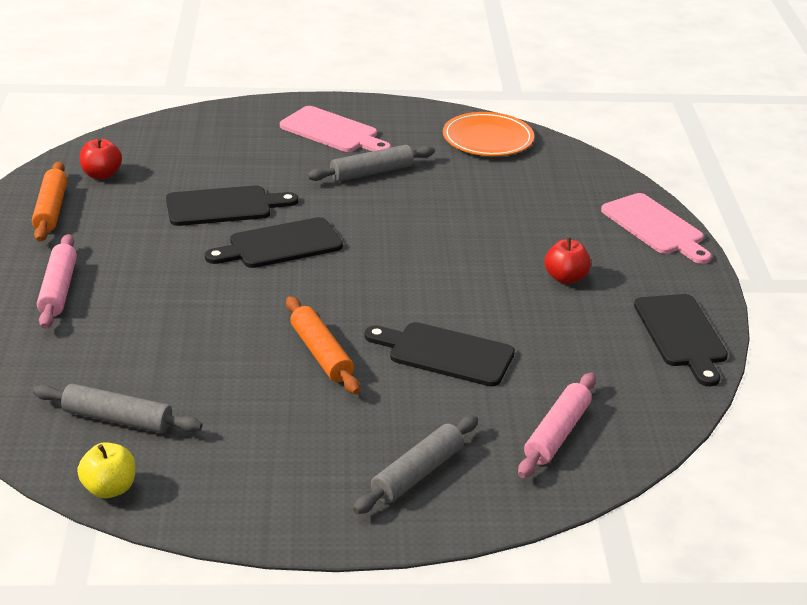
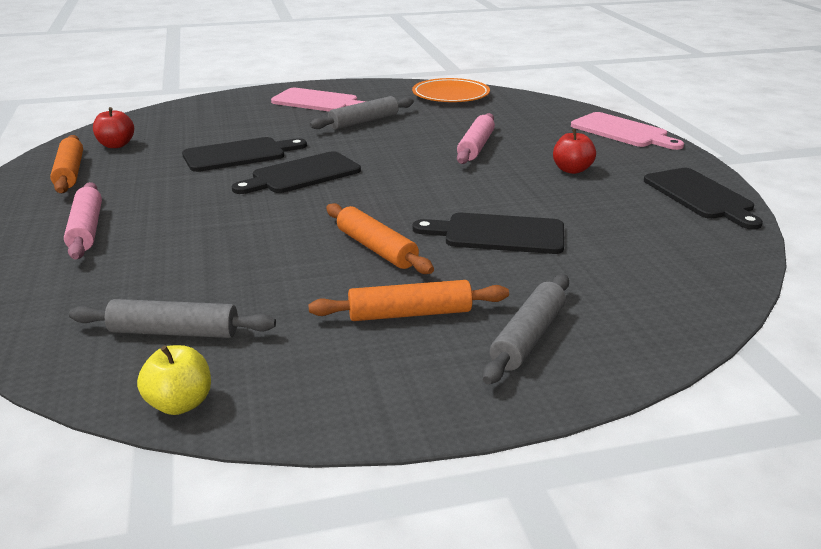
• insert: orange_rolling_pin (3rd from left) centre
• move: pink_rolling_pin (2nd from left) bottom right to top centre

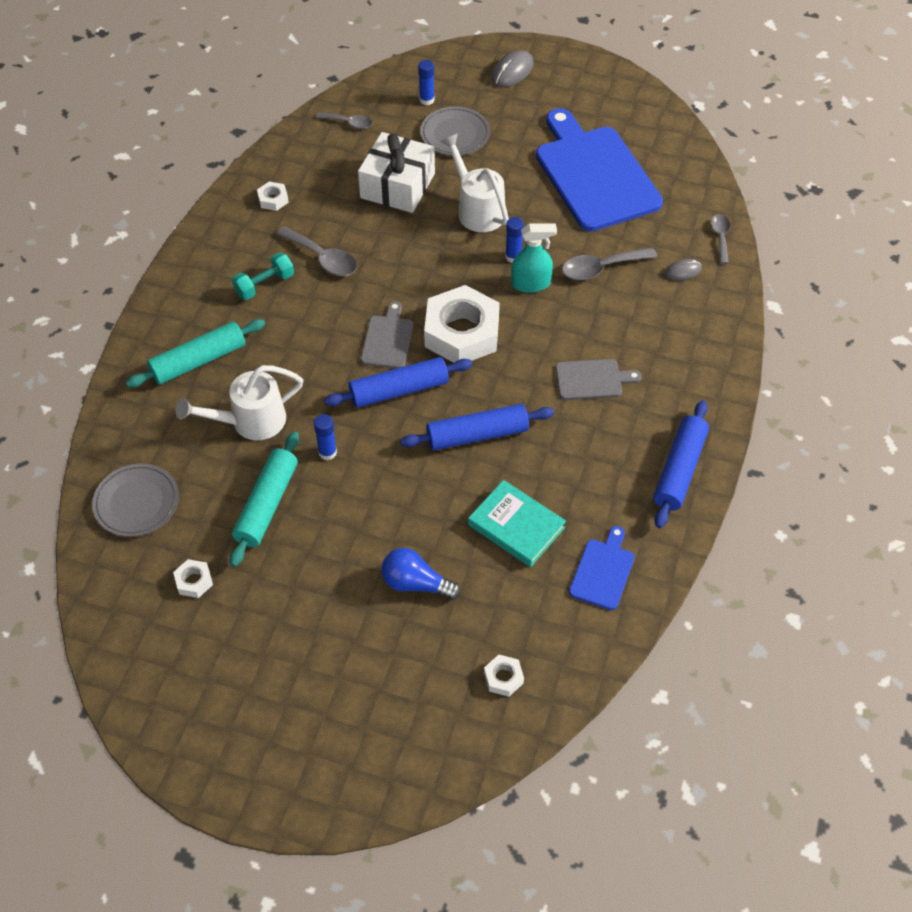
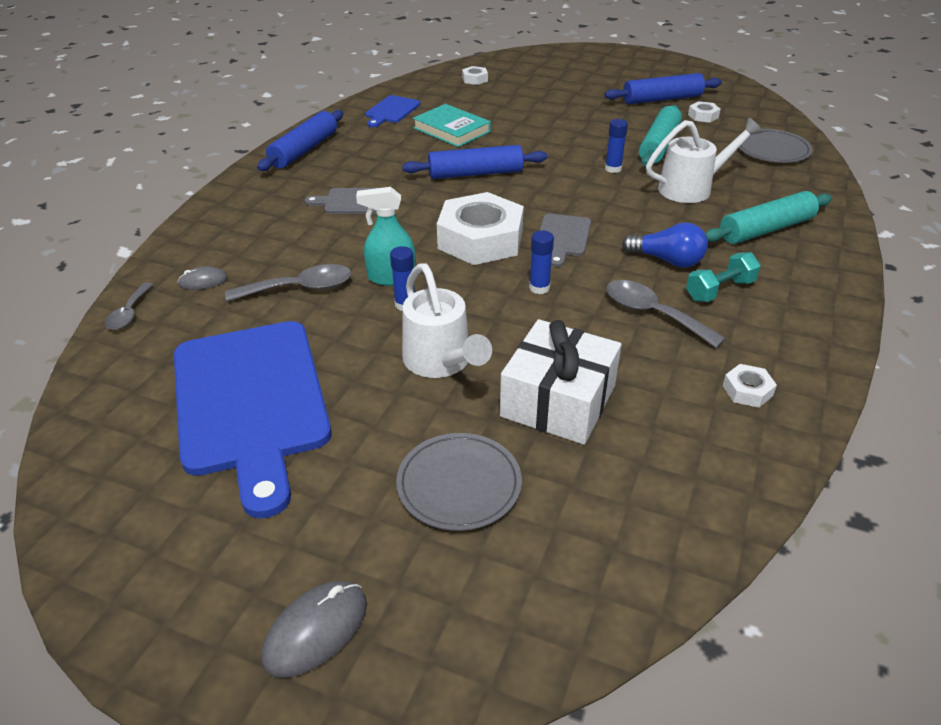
• delete: grey_spoon (2nd from left) top centre
• move: blue_rolling_pin (1st from left in the first image) centre to blue_rolling_pin (3rd from left) top right
• move: blue_light_bulb centre to middle right
• move: blue_glue_stick (2nd from left) top centre to centre

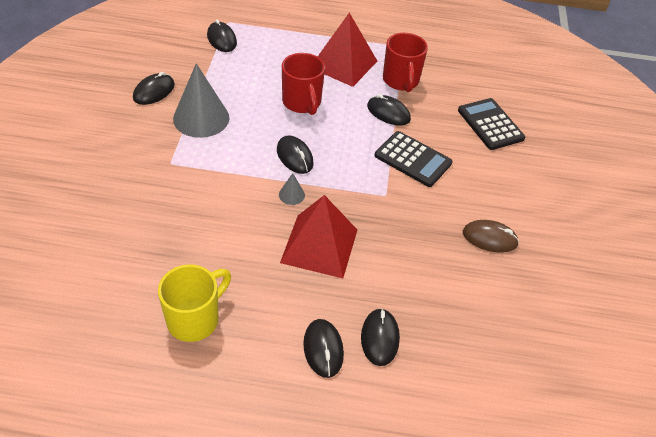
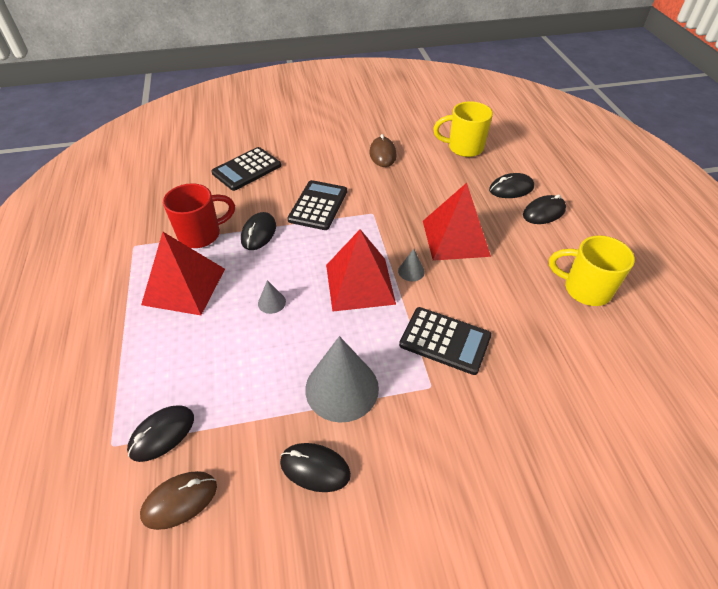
• insert: brown_mouse (1st from left) bottom left
• insert: black_calculator (3rd from left) centre
• insert: yellow_mug (1st from left) top centre
• replace: black_mouse (3rd from left) centre to red_pyramid (2nd from left) centre
• replace: red_mug (1st from left) top centre to grey_cone (1st from left) centre

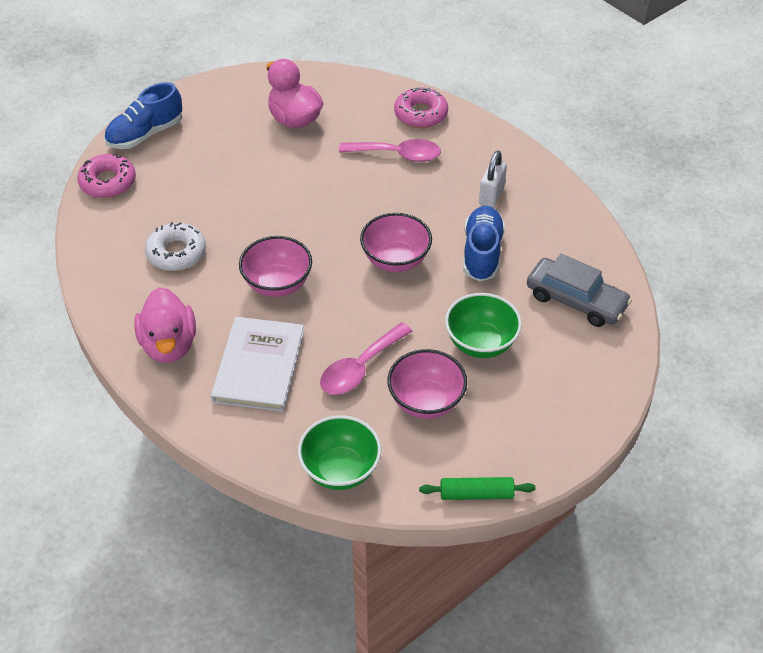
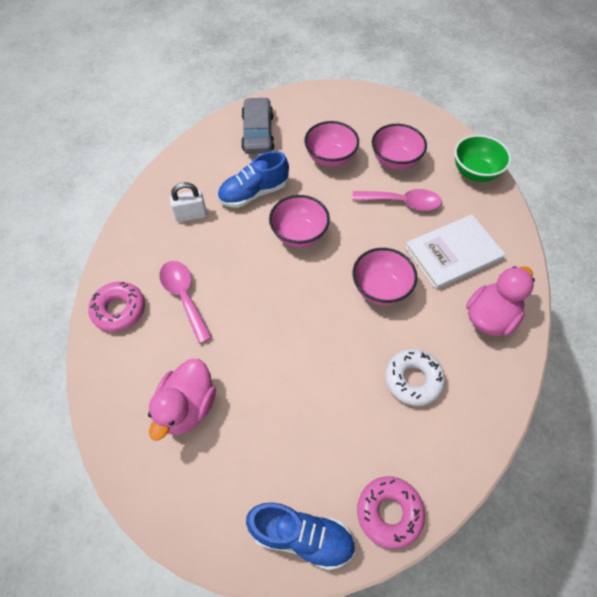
• delete: green_rolling_pin bottom centre
• recolor: green_bowl (2nd from left) centre to pink_bowl (2nd from left) top centre

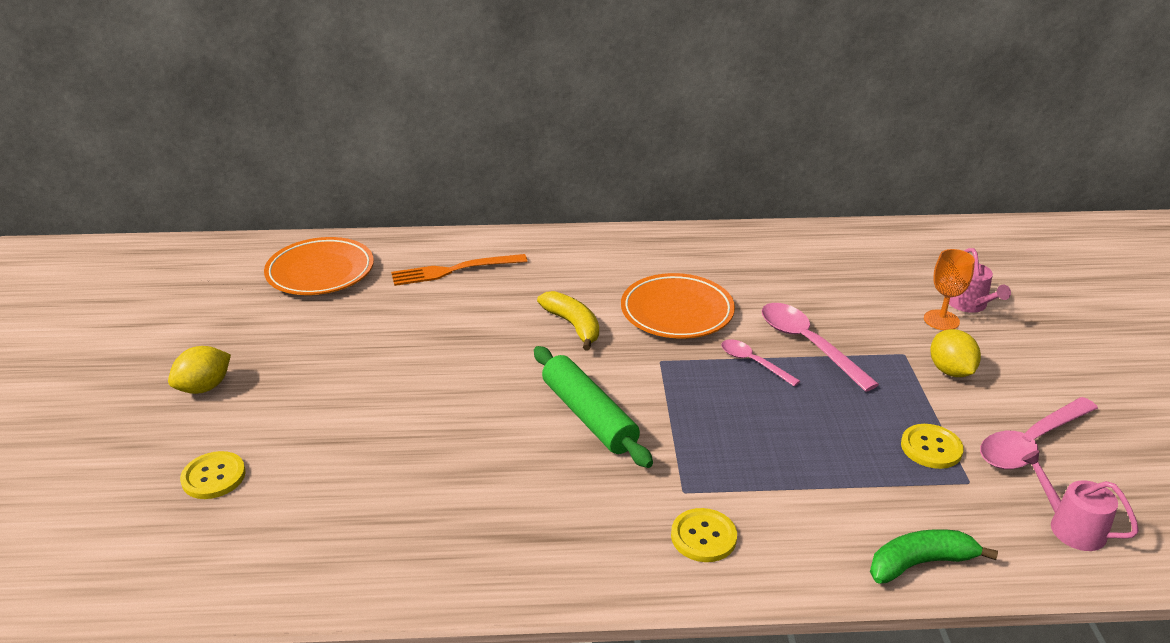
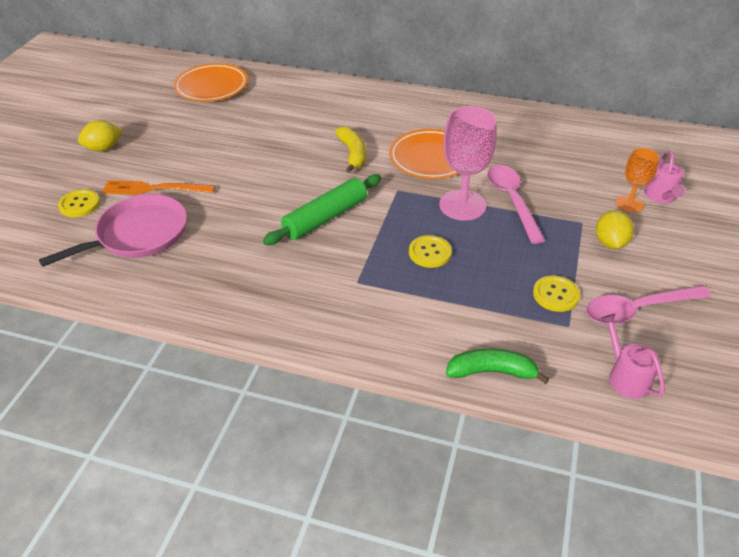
• insert: pink_pan middle left
• move: orange_fork centre to middle left
• move: yellow_button (2nd from left) bottom centre to centre
• replace: pink_spoon (1st from left) centre to pink_goblet top centre
• rotate: green_rolling_pin centre = centre 60 degrees clockwise

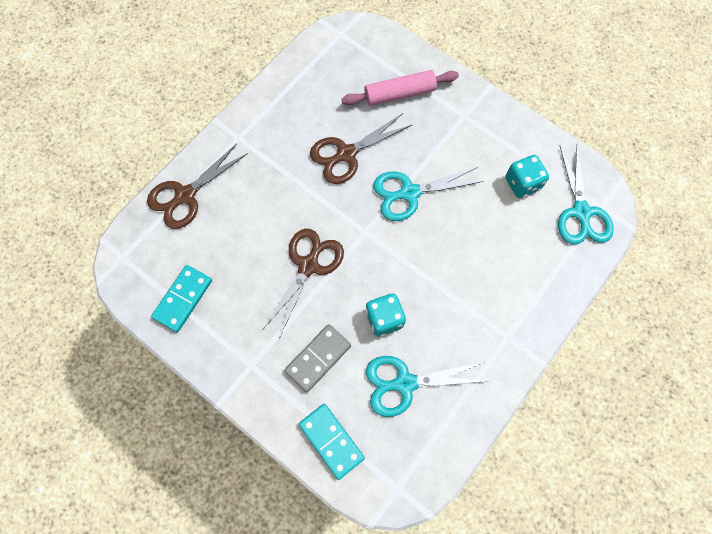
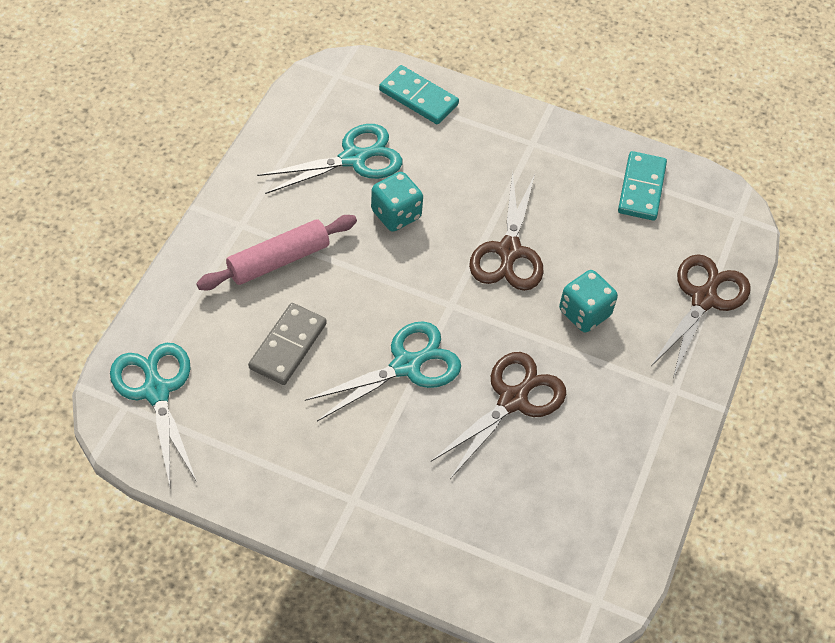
• move: grey_domino bottom centre to centre
• move: pink_rolling_pin top centre to middle left
• move: turquoise_dice (2nd from left) top right to middle right

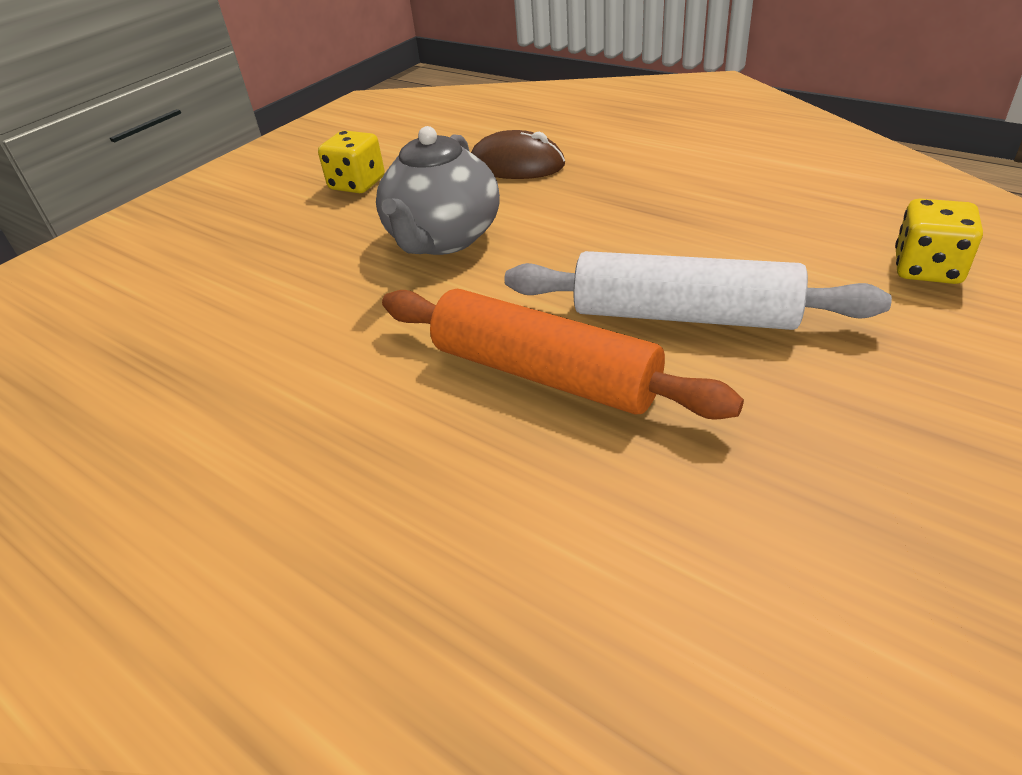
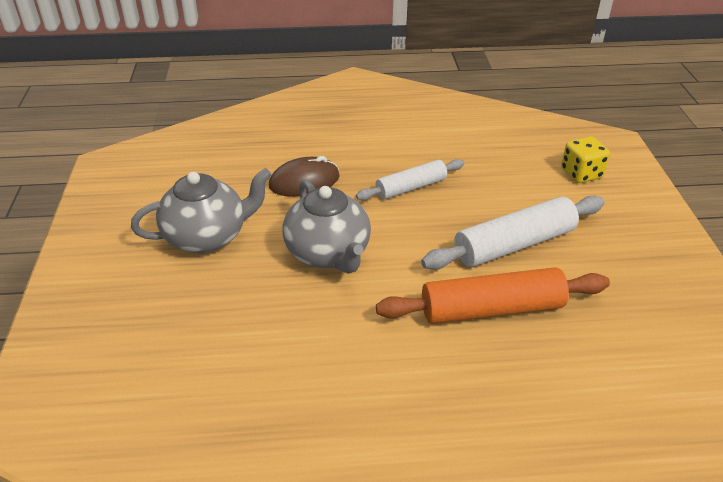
• insert: white_rolling_pin (1st from left) centre
• replace: yellow_dice (1st from left) top centre to grey_teapot (1st from left) middle left

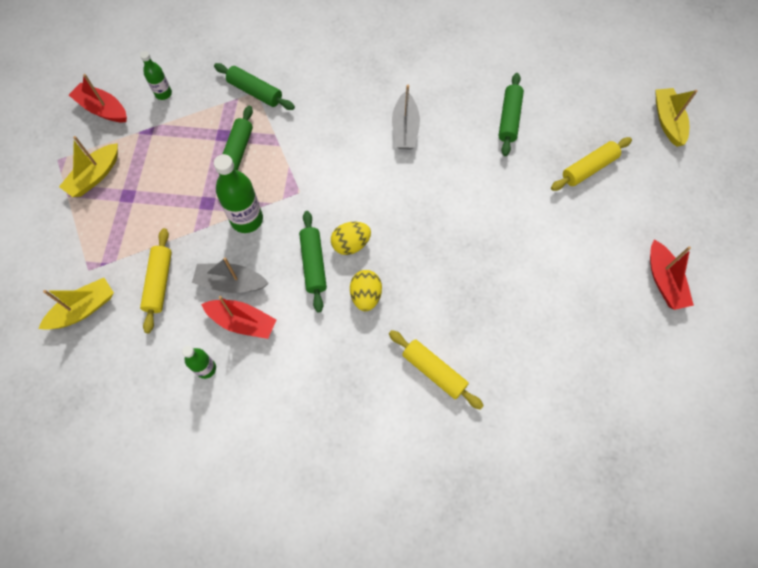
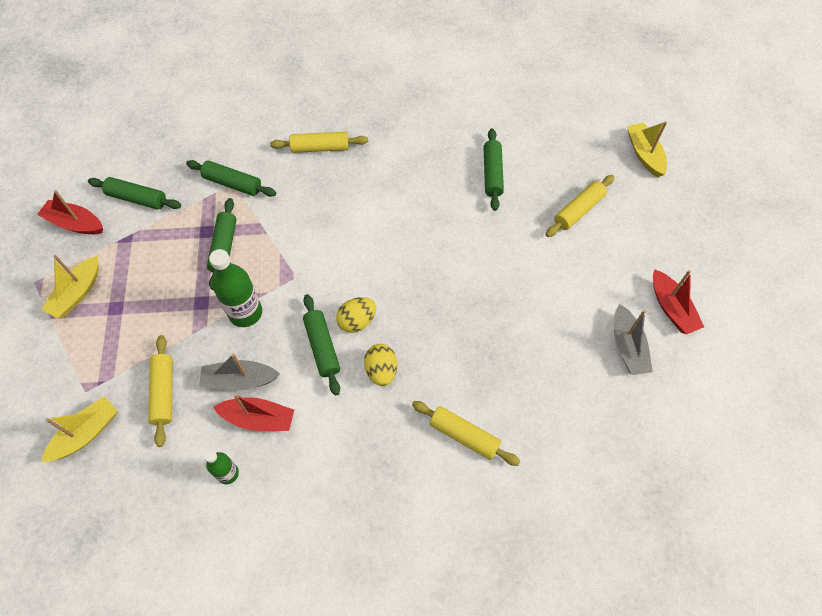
• insert: yellow_rolling_pin (2nd from left) top centre
• move: grey_boat (2nd from left) top centre to middle right
• replace: green_bottle (1st from left) top left to green_rolling_pin (1st from left) top left

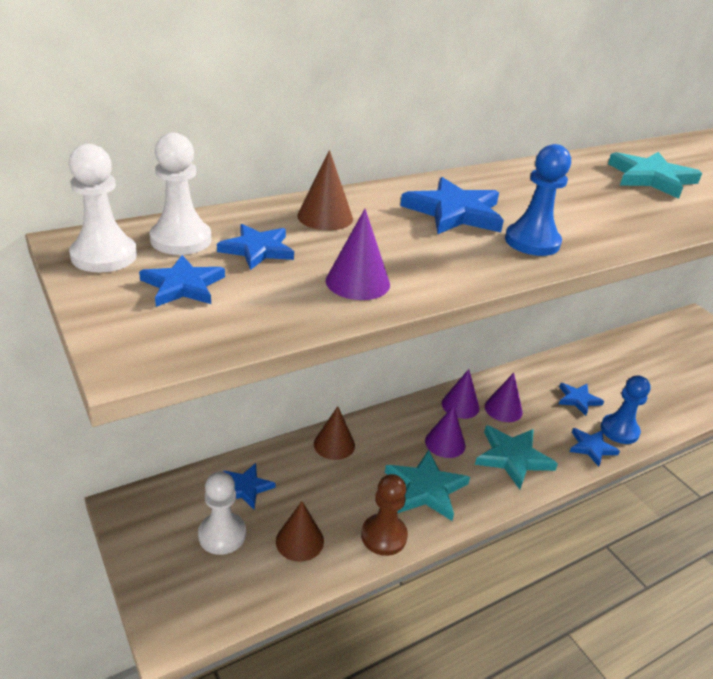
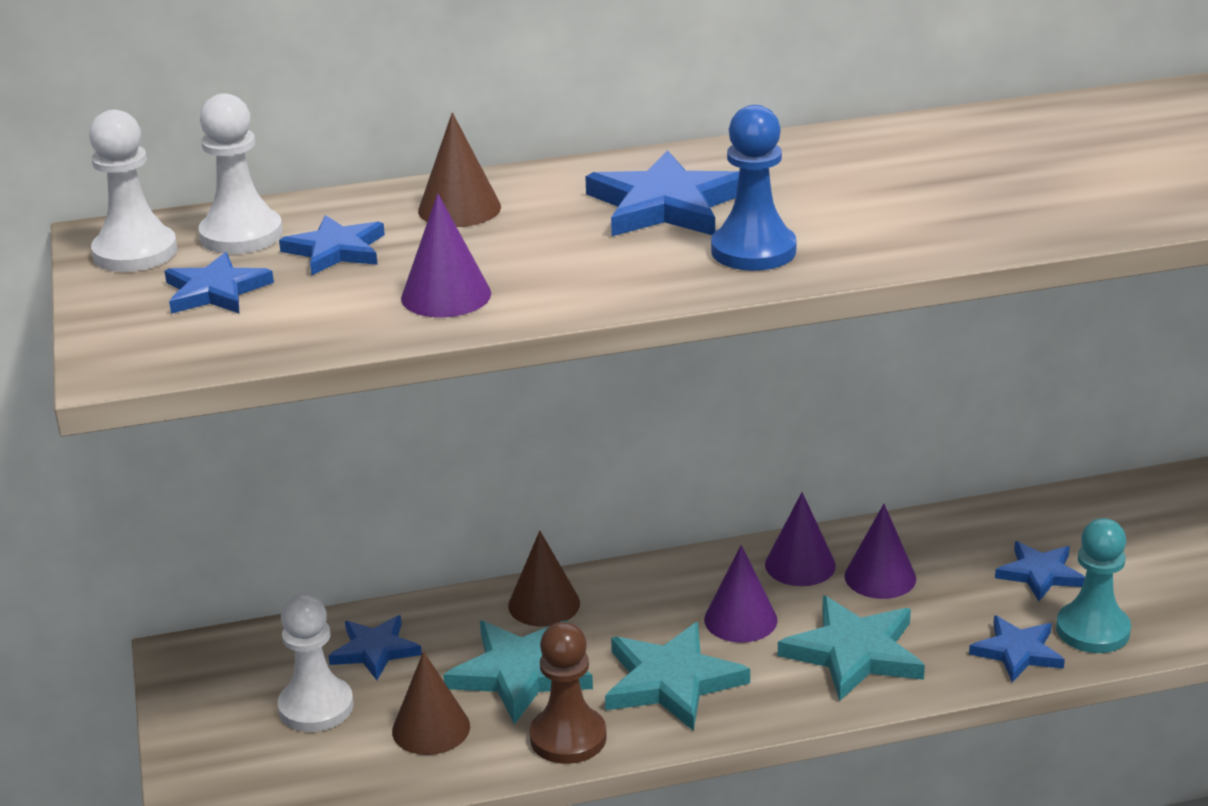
• move: turquoise_star (3rd from left in the first image) top right to turquoise_star (1st from left) bottom centre
• recolor: blue_pawn (2nd from left) middle right to turquoise_pawn bottom right

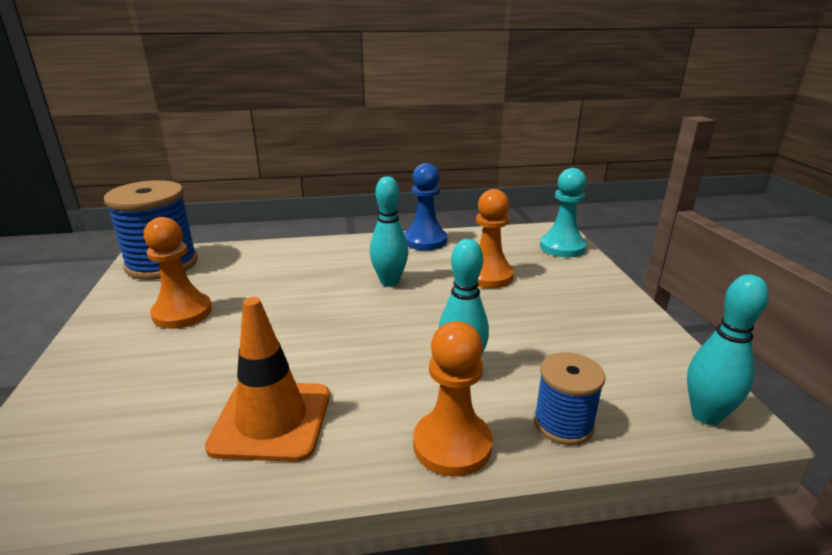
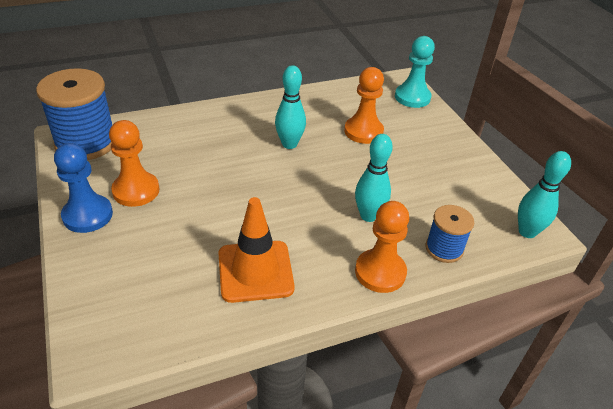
• move: blue_pawn centre to middle left

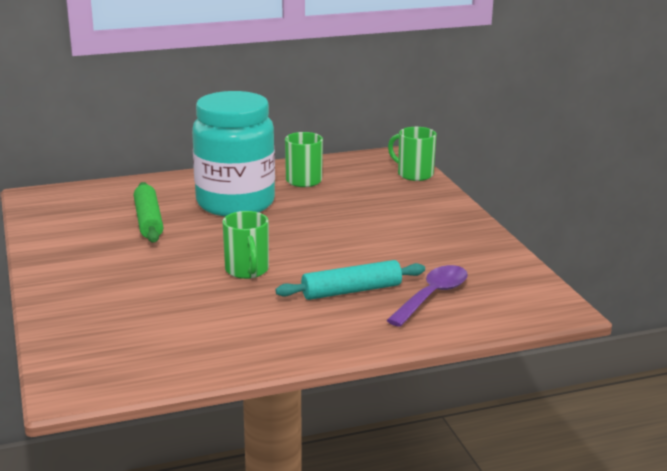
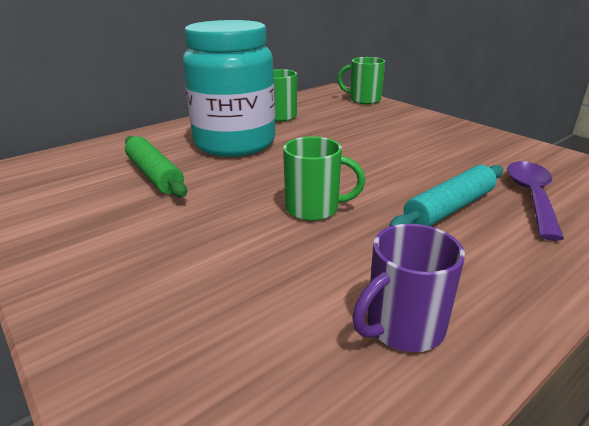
• insert: purple_mug bottom right
• rotate: green_mug (1st from left in the first image) centre = centre 45 degrees counterclockwise

